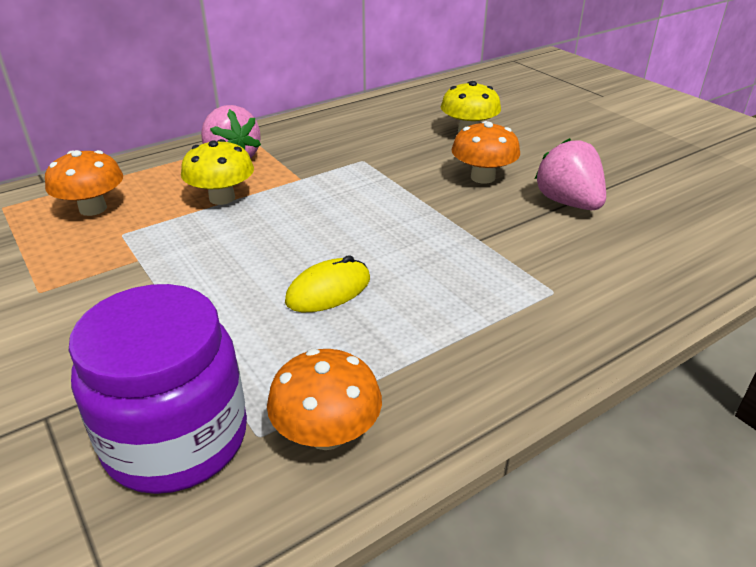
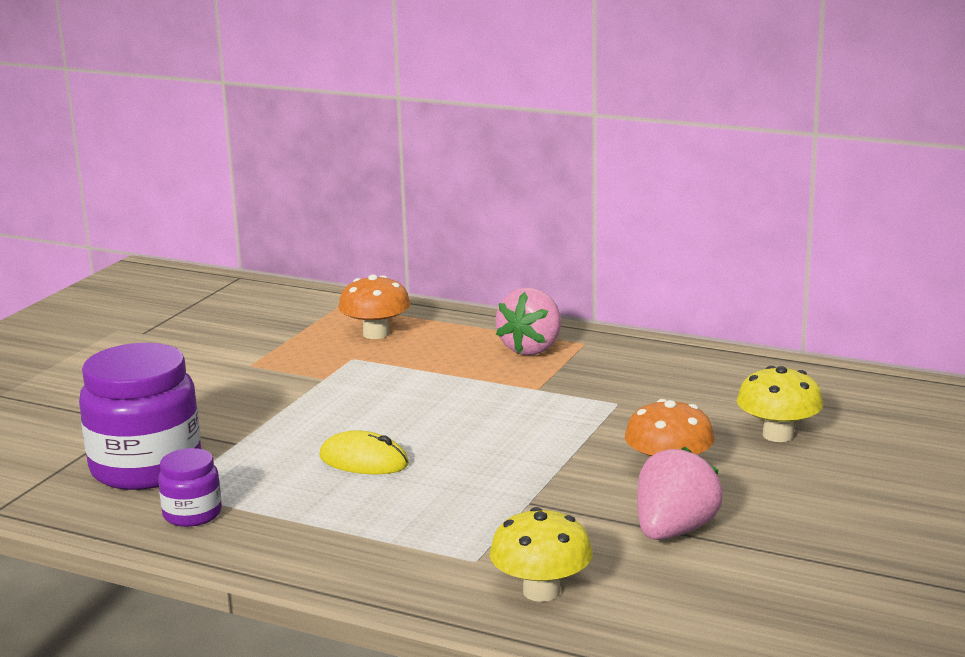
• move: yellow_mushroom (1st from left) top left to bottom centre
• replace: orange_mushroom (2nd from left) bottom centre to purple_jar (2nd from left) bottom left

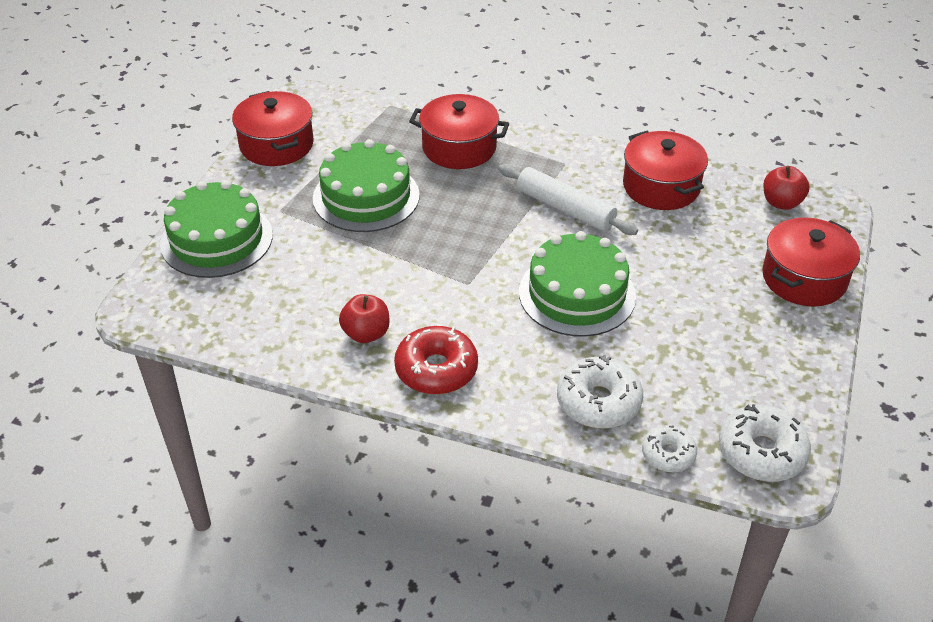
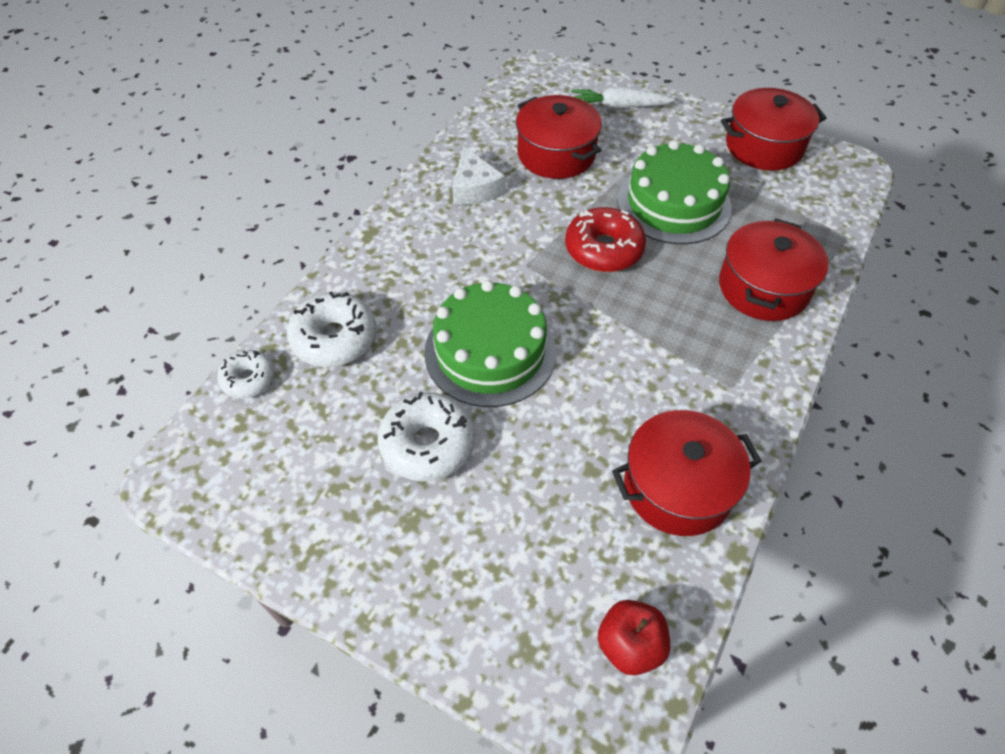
• delete: white_rolling_pin top centre
• move: red_donut centre to top centre
• move: white_donut (3rd from left) bottom right to centre
• move: red_pot (4th from left in the first image) middle right to red_pot (1st from left) top centre
• replace: green_cake (1st from left) middle left to white_carrot top centre
• replace: red_apple (1st from left) centre to white_cheese top centre

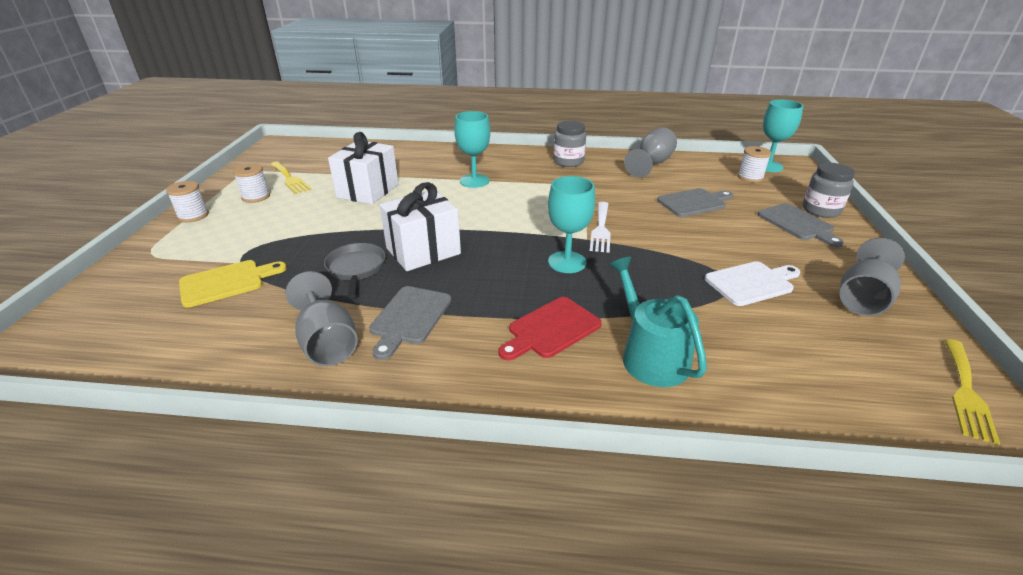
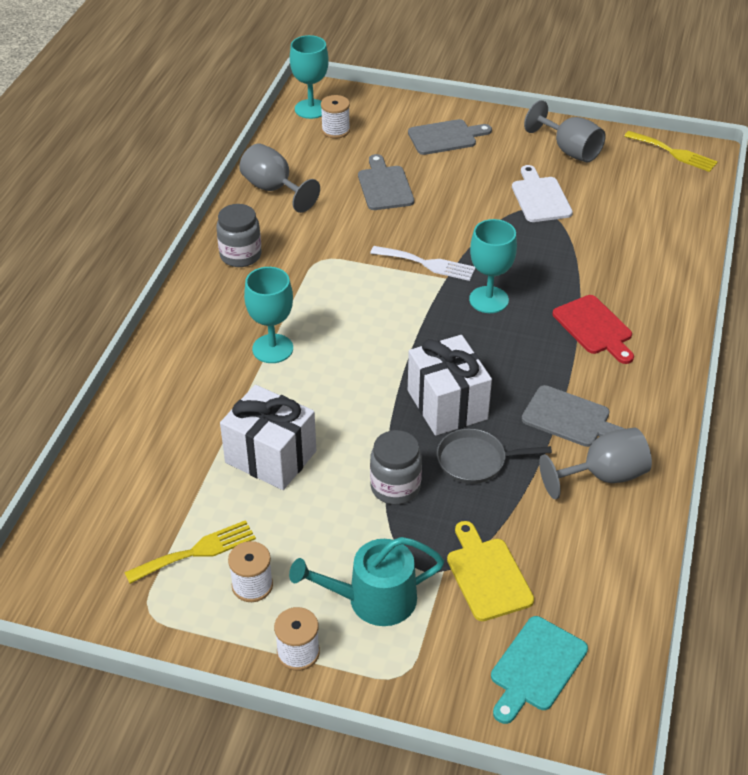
• insert: turquoise_cutting_board bottom right
• move: turquoise_watering_can centre to bottom centre
• move: grey_jar (2nd from left) top right to centre

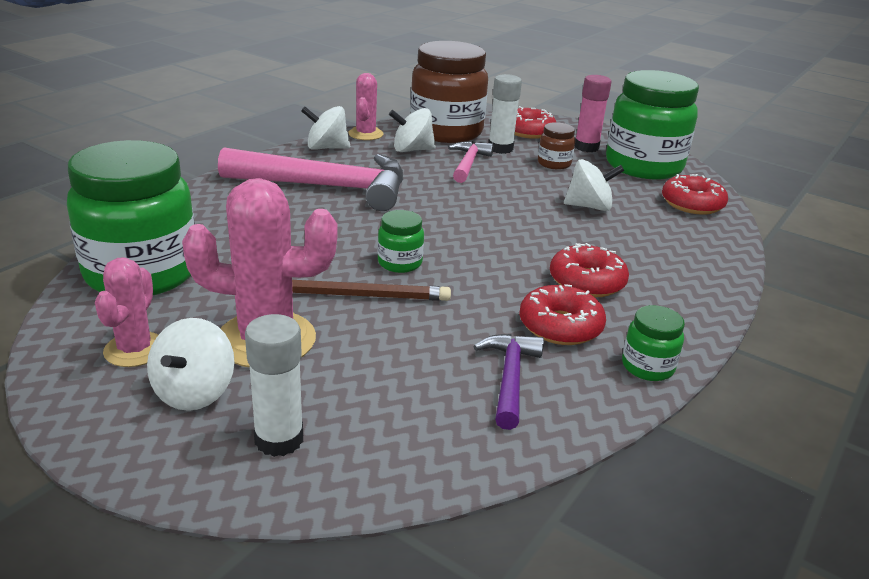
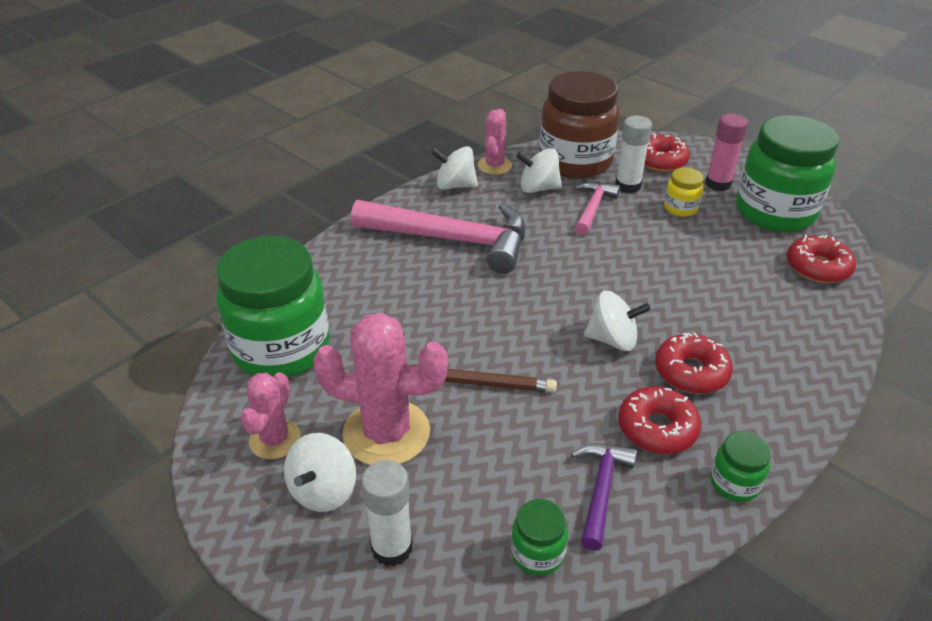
• move: green_jar (2nd from left) centre to bottom centre
• move: white_spinning_top (4th from left) top right to centre
• recolor: brown_jar (2nd from left) top centre to yellow_jar top right

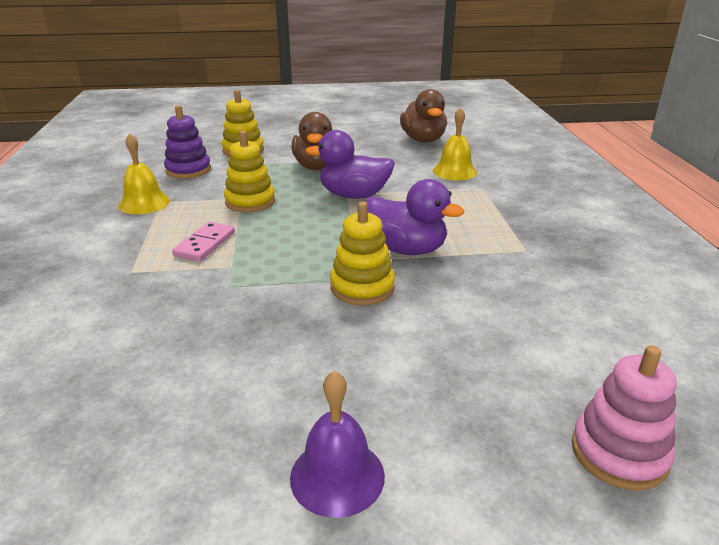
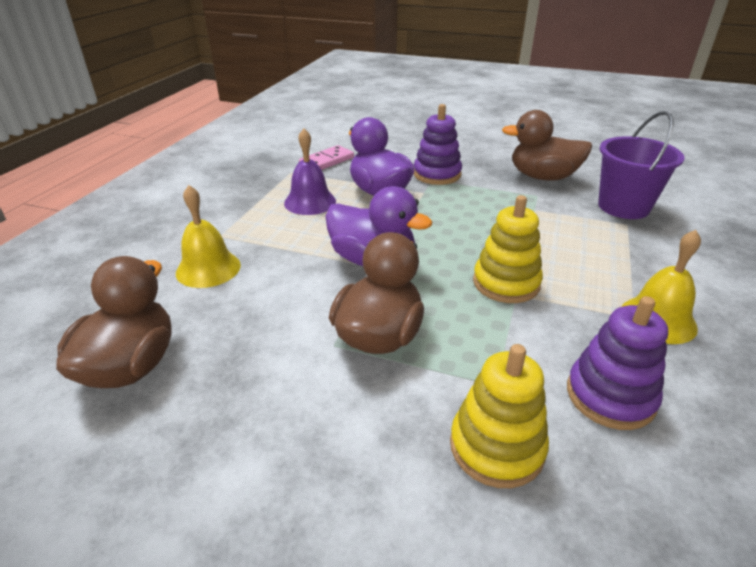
• delete: pink_stacking_toy bottom right
• insert: brown_duck (3rd from left) top right
• insert: purple_bucket top right
• move: pink_domino middle left to top centre
• move: purple_bell bottom centre to top centre
• recolor: yellow_stacking_toy (3rd from left) centre to purple_stacking_toy (1st from left) top centre

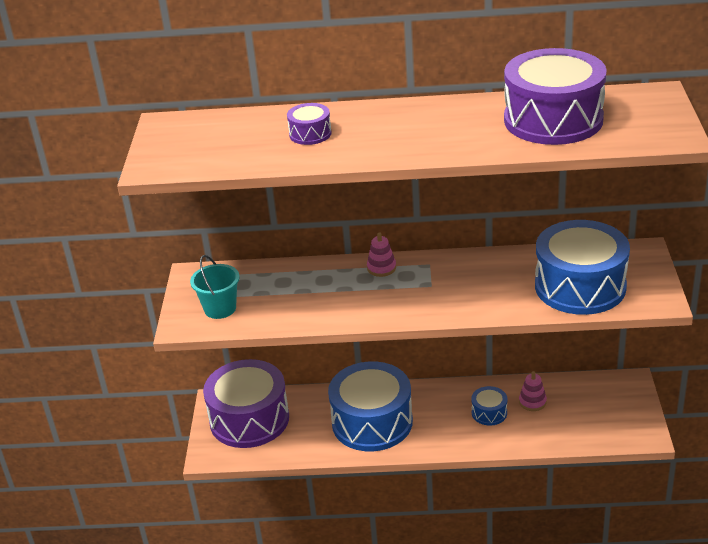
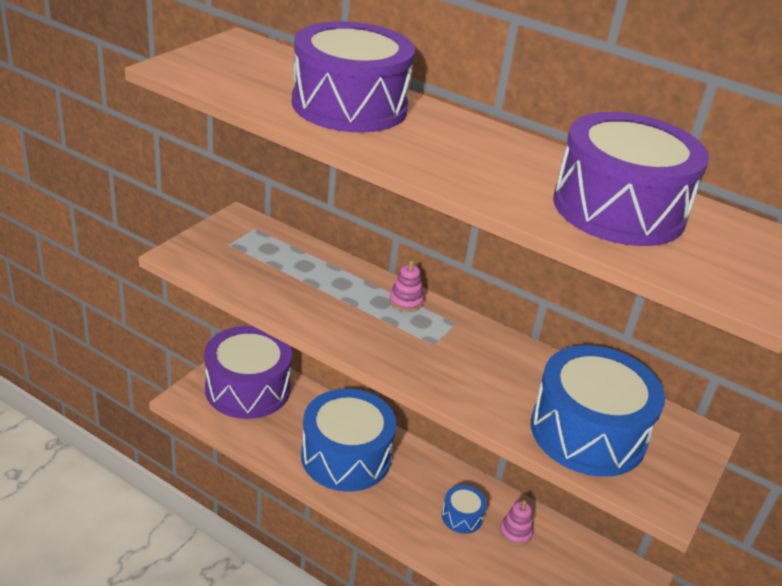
• delete: turquoise_bucket middle left
• resize: purple_drum (2nd from left) top centre = top centre x2.28

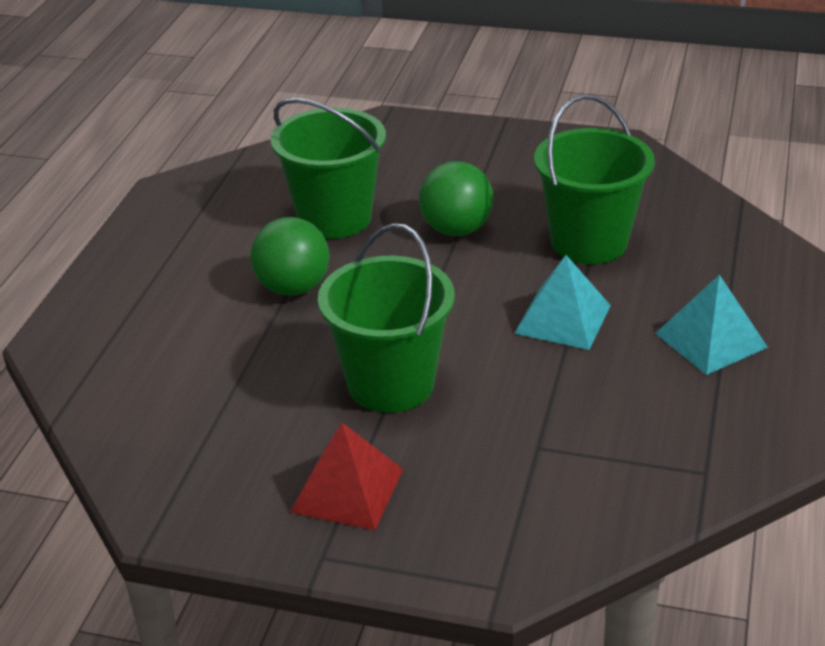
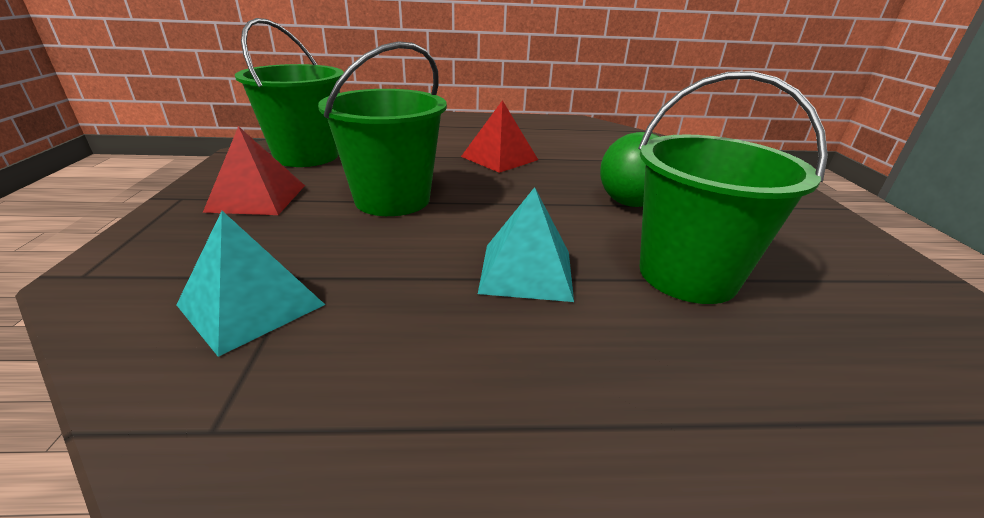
• move: green_bucket (1st from left) top centre to top left
• move: turquoise_pyramid (2nd from left in the first image) middle right to turquoise_pyramid (1st from left) middle left
• replace: green_ball (1st from left) centre to red_pyramid (2nd from left) top centre

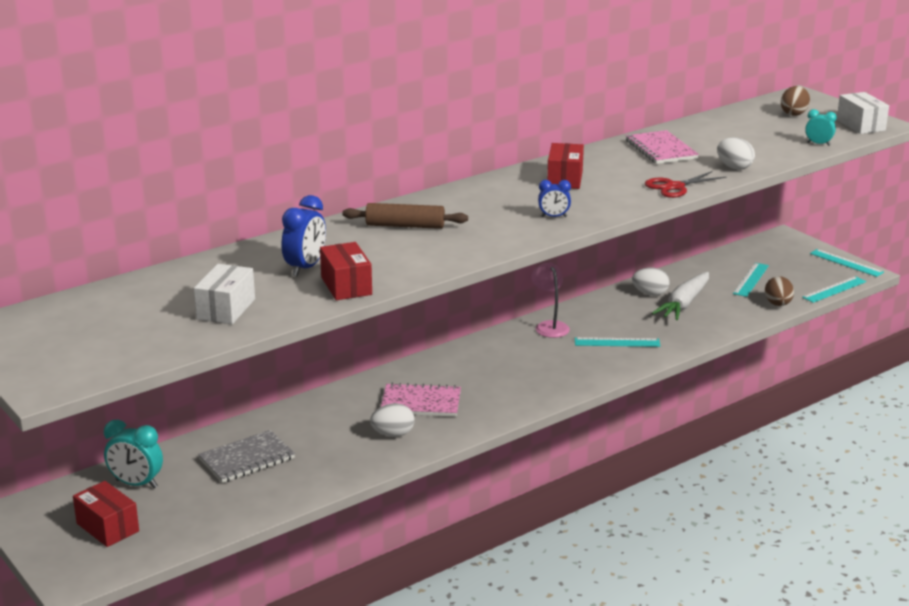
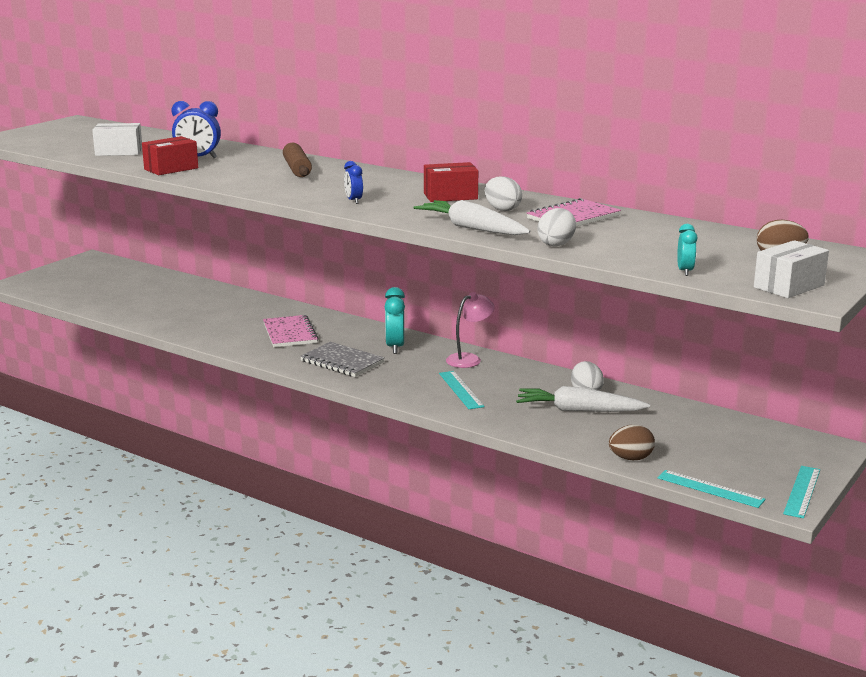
• delete: red_box (1st from left) bottom left
• delete: turquoise_ruler (2nd from left) middle right
• move: turquoise_clock (1st from left) bottom left to centre
• move: grey_notebook bottom left to centre
• move: white_egg (1st from left) bottom centre to top centre
• replace: red_scissors top right to white_carrot (1st from left) top centre

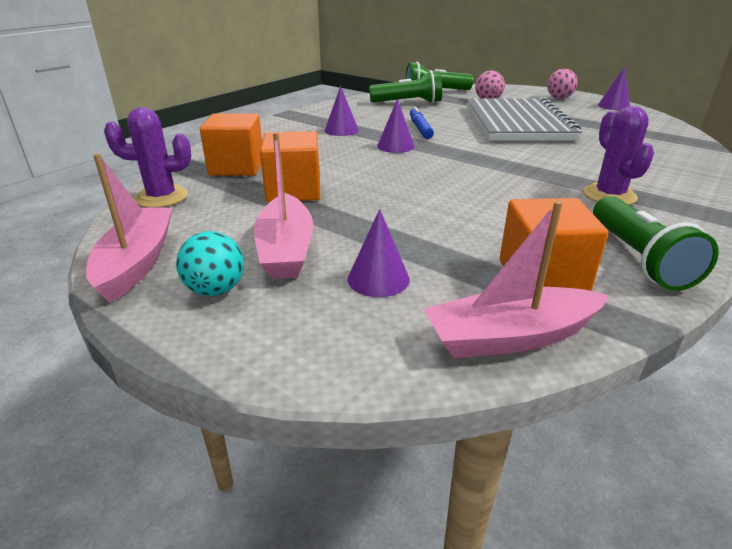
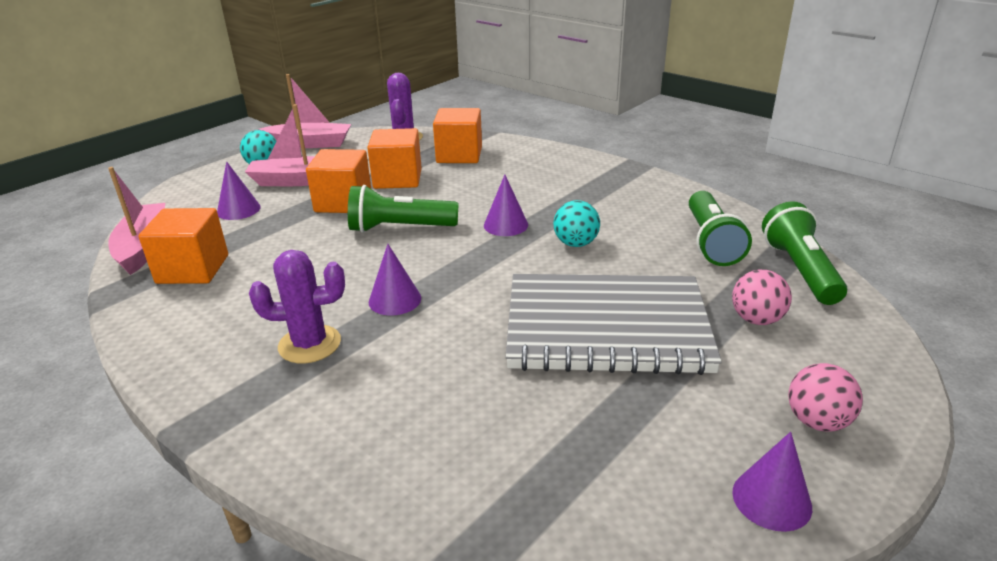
• insert: orange_cube (2nd from left) top centre
• move: purple_cone (1st from left in the first image) top centre to purple_cone (2nd from left) centre
• move: green_flashlight (3rd from left in the first image) middle right to green_flashlight (1st from left) centre
• replace: blue_marker top centre to turquoise_ball (2nd from left) centre

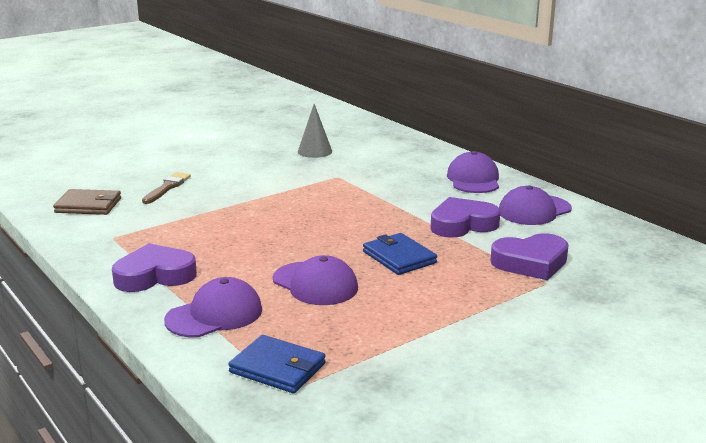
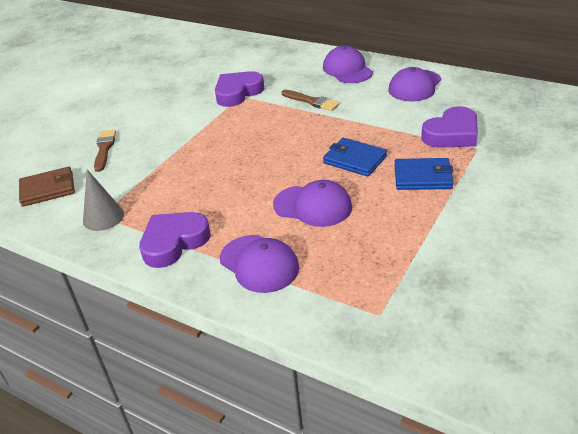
• insert: brown_brush (2nd from left) top centre
• move: blue_wallet (1st from left in the first image) bottom centre to blue_wallet (2nd from left) middle right
• move: grey_cone top centre to middle left
• move: purple_heart (2nd from left) centre to top centre
• rotate: purple_cap (1st from left) bottom left = centre 105 degrees clockwise

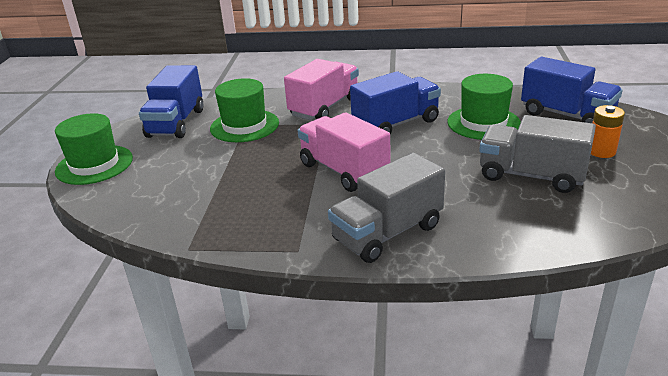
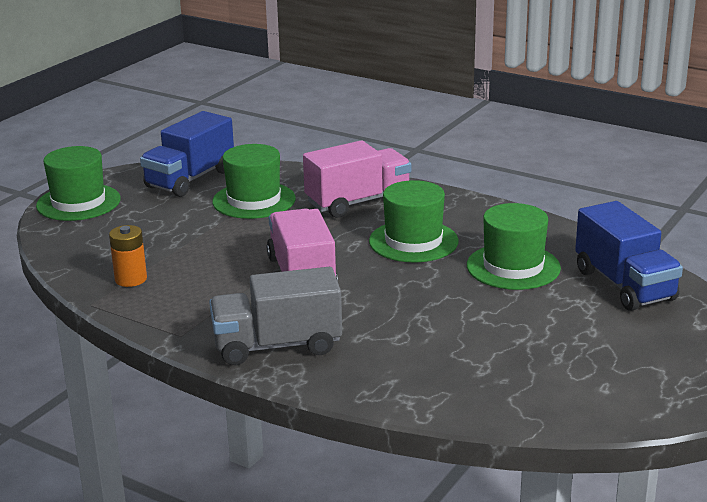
• delete: grey_truck (2nd from left) middle right
• move: orange_battery middle right to middle left
• replace: blue_truck (2nd from left) top centre to green_hat (3rd from left) centre

